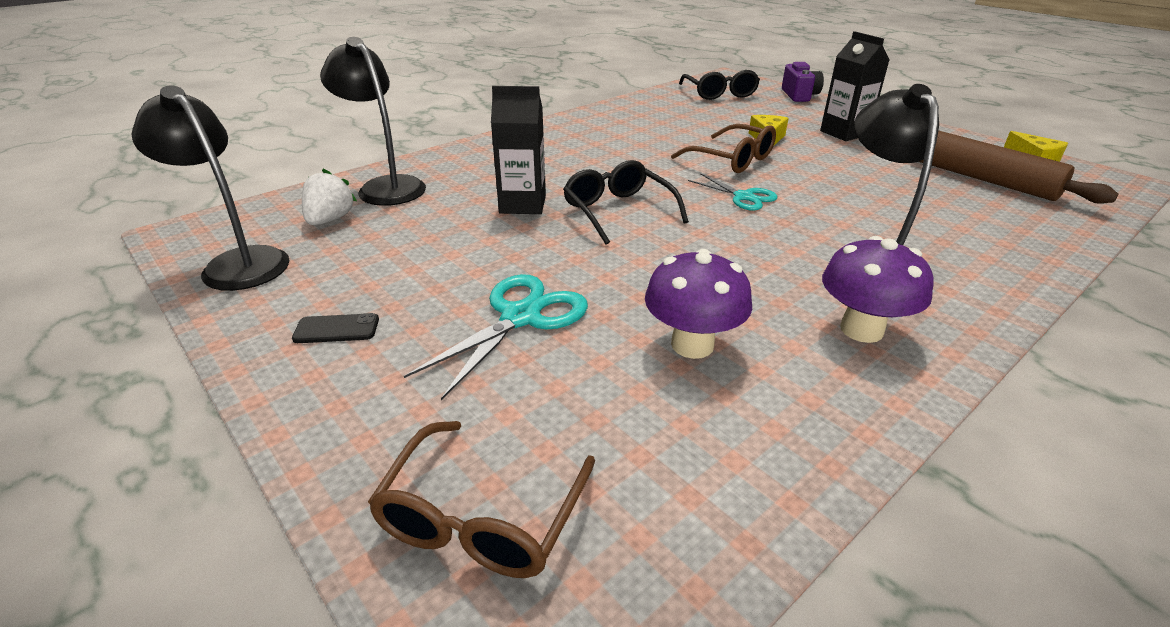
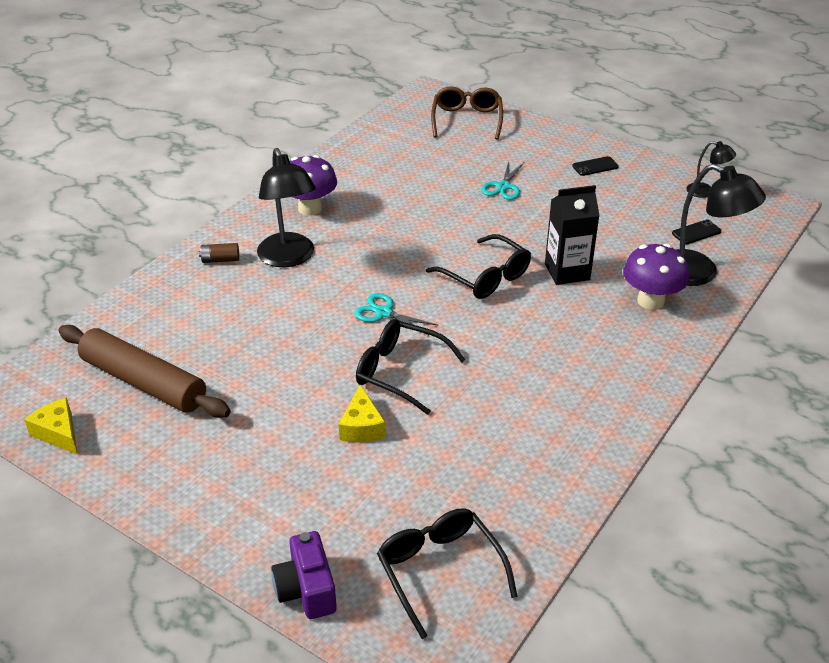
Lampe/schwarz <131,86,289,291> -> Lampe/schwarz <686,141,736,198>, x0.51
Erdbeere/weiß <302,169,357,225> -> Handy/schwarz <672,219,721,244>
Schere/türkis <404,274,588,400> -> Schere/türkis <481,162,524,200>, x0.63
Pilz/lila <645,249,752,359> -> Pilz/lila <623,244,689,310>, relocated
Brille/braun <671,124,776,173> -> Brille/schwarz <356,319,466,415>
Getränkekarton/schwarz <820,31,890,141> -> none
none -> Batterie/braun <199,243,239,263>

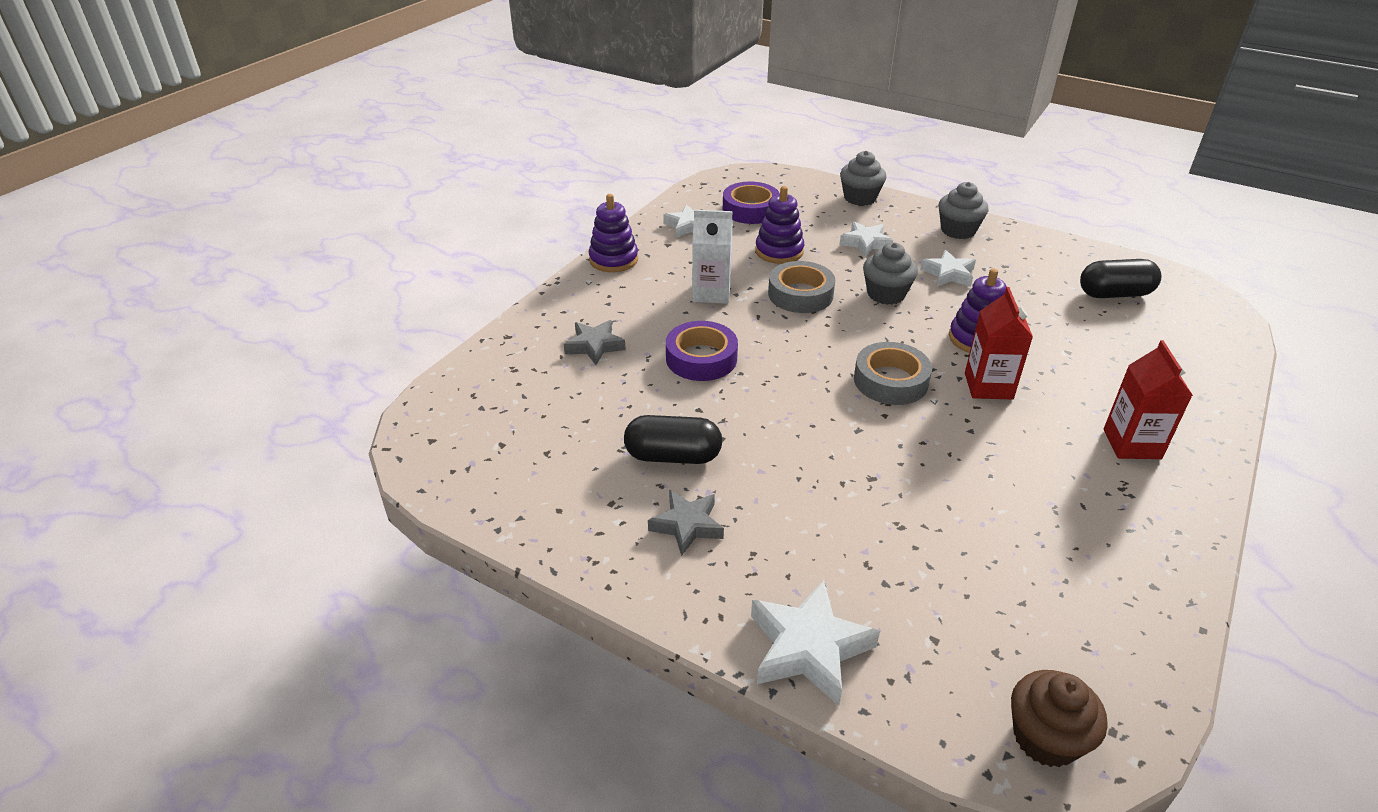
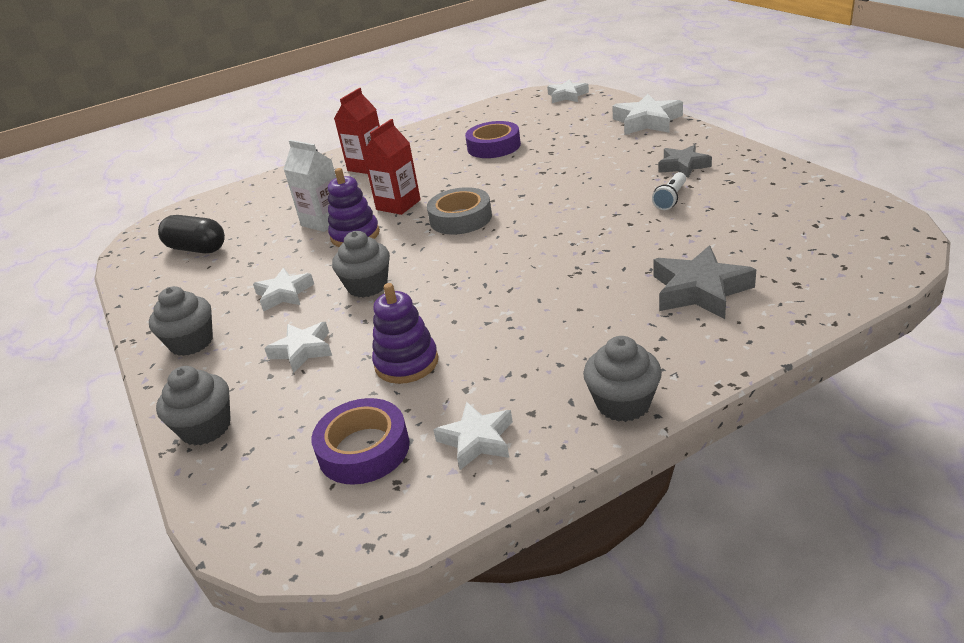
Stern/grau <564,320,626,365> -> Stern/grau <653,245,756,319>, x1.51
Stapelspielzeug/lila <589,194,638,272> -> Muffin/grau <583,336,662,422>
Kapsel/schwarz <624,415,722,464> -> Taschenlampe/weiß <652,172,686,210>
Klebeband/lila <666,321,738,381> -> Klebeband/lila <465,121,521,158>, relocated
Getränkekarton/weiß <692,210,733,304> -> Getränkekarton/weiß <283,140,336,232>, relocated
Klebeband/grau <768,261,835,313> -> none
Muffin/braun <1011,670,1108,767> -> Stern/weiß <547,79,589,103>

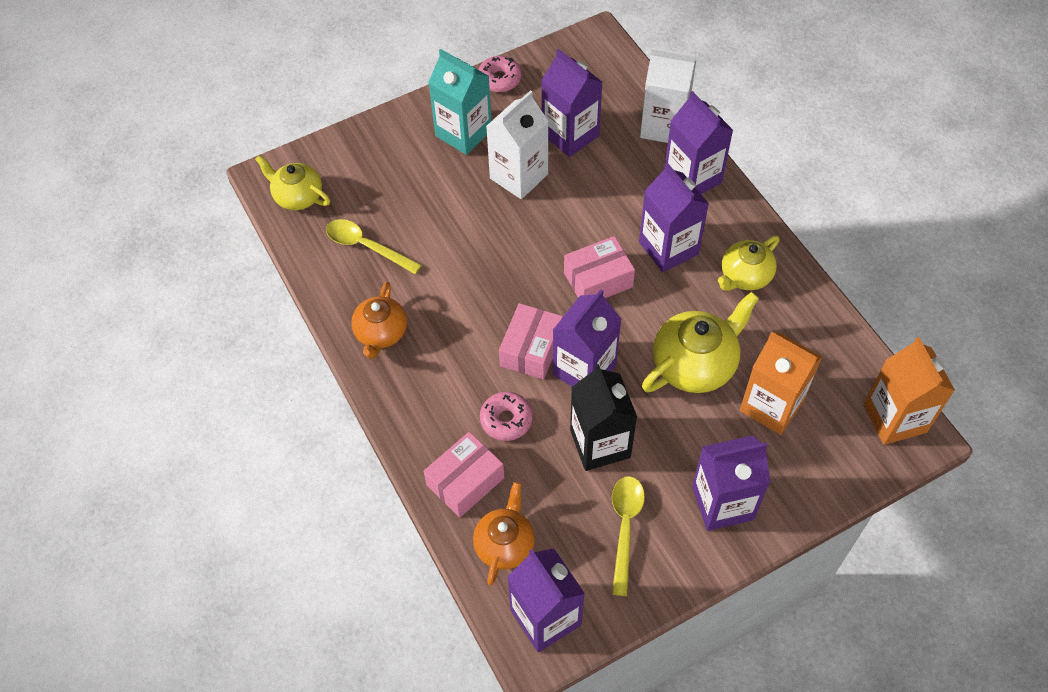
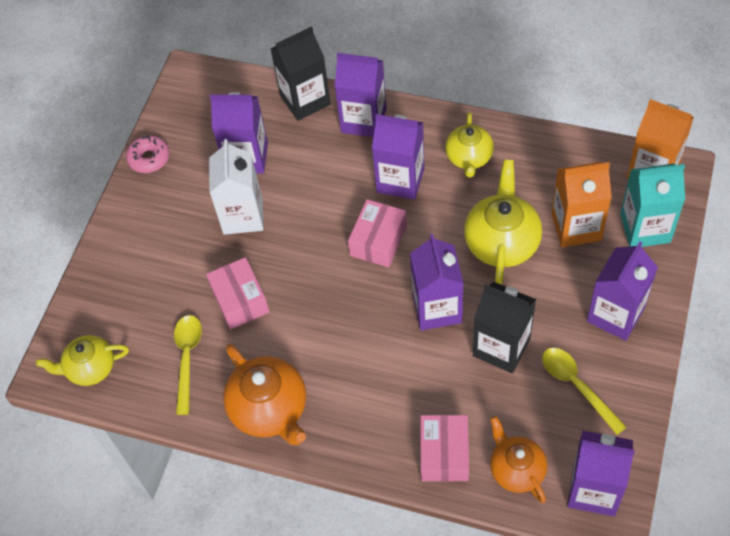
Löffel/gelb <326,219,422,274> -> Löffel/gelb <174,315,202,415>, 105 degrees clockwise
Teekanne/orange <351,281,407,359> -> Teekanne/orange <223,344,306,445>, x1.52
Getränkekarton/türkis <428,49,491,155> -> Getränkekarton/türkis <620,164,685,247>, relocated
Donut/rosa <480,392,533,441> -> none
Schachtel/rosa <499,303,563,380> -> Schachtel/rosa <206,257,269,329>, relocated
Getränkekarton/weiß <640,47,696,143> -> Getränkekarton/schwarz <271,26,331,121>

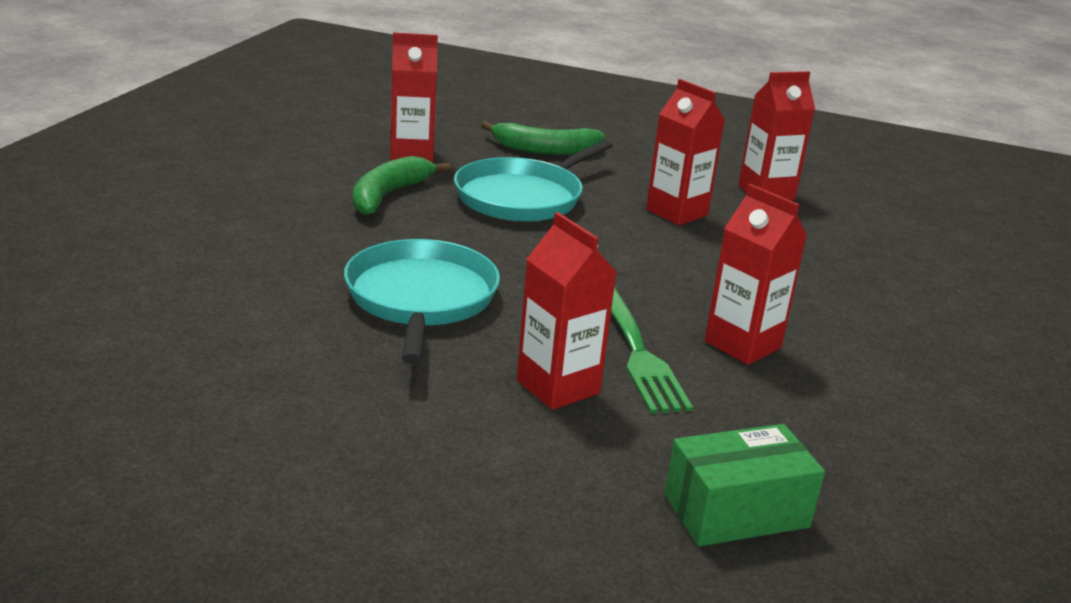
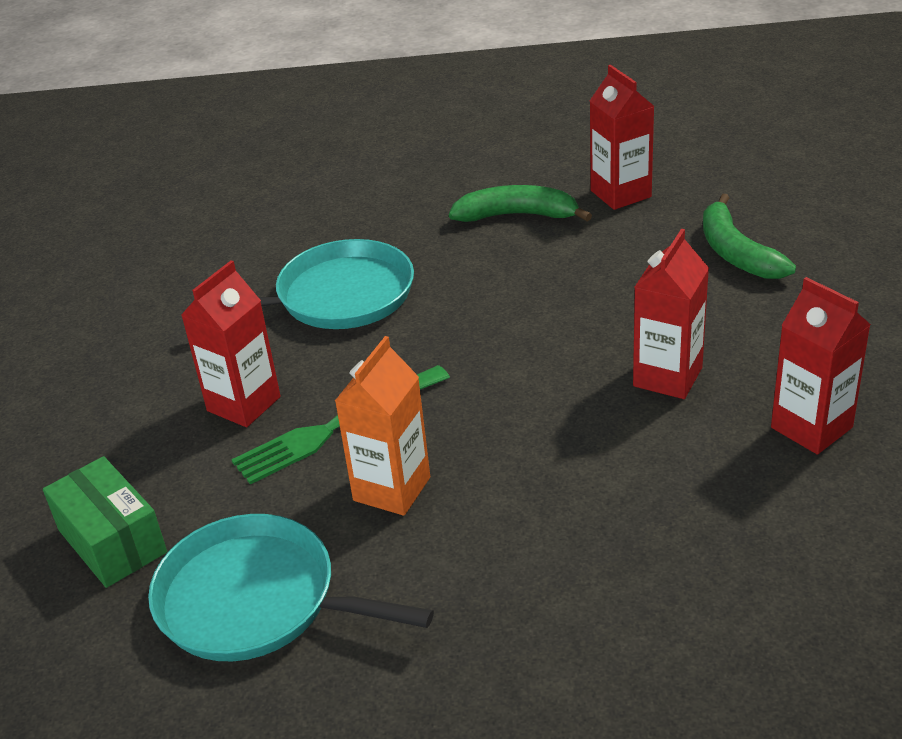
Pfanne/türkis <454,140,613,222> -> Pfanne/türkis <148,514,434,661>, relocated
Getränkekarton/rot <705,184,807,365> -> Getränkekarton/orange <335,336,430,516>

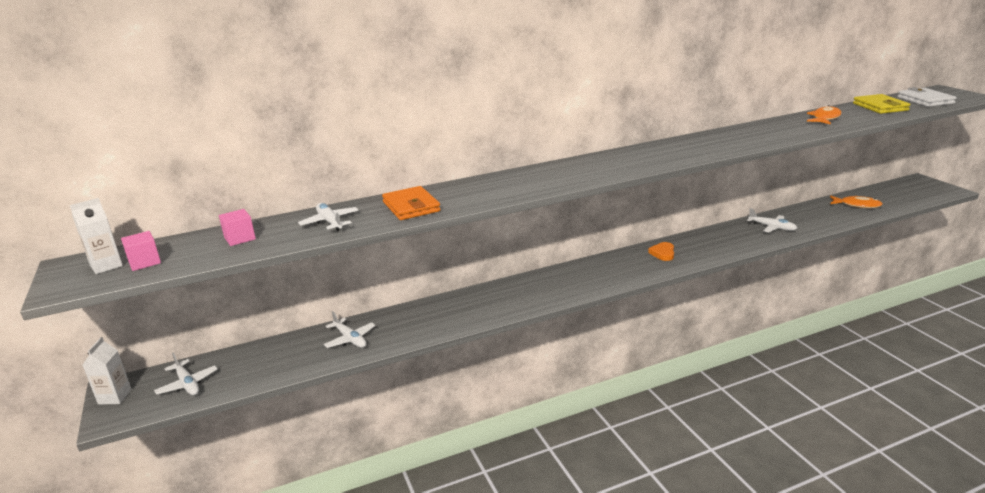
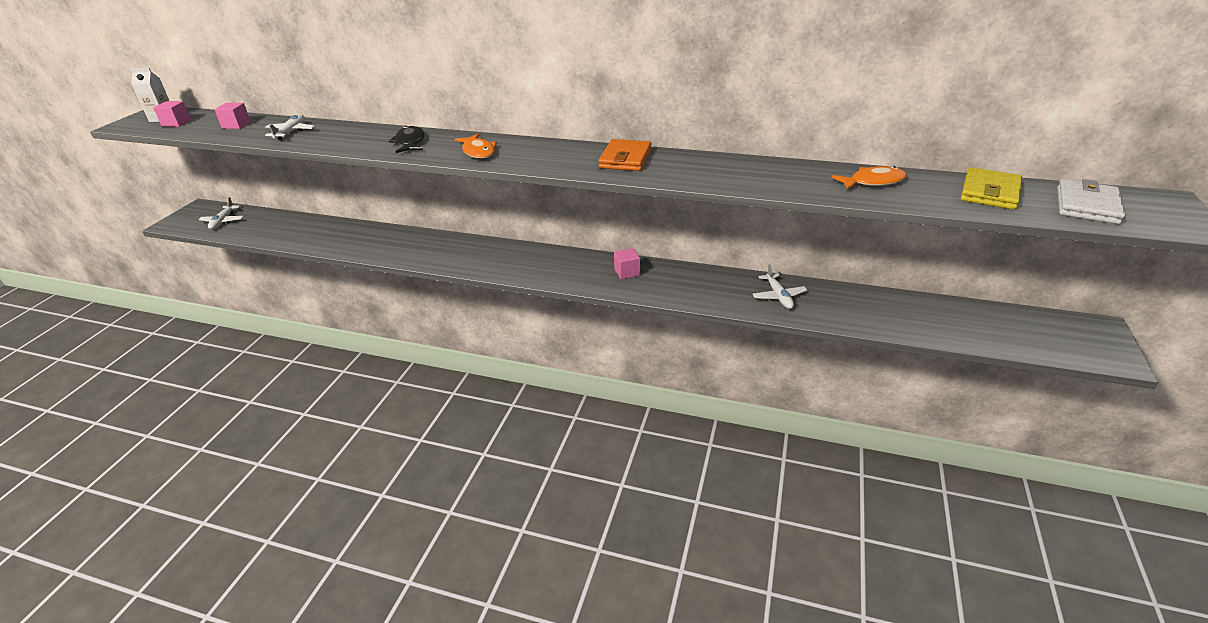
Getränkekarton/weiß <83,337,132,405> -> none
Flugzeug/weiß <324,311,376,348> -> none
Geldbörse/orange <382,186,441,220> -> Geldbörse/orange <598,139,652,171>, relocated
Herz/orange <648,242,674,261> -> Kubus/rosa <614,248,640,279>
Fisch/orange <830,196,882,208> -> Fisch/orange <455,134,497,159>, relocated
none -> Fisch/schwarz <389,126,425,153>

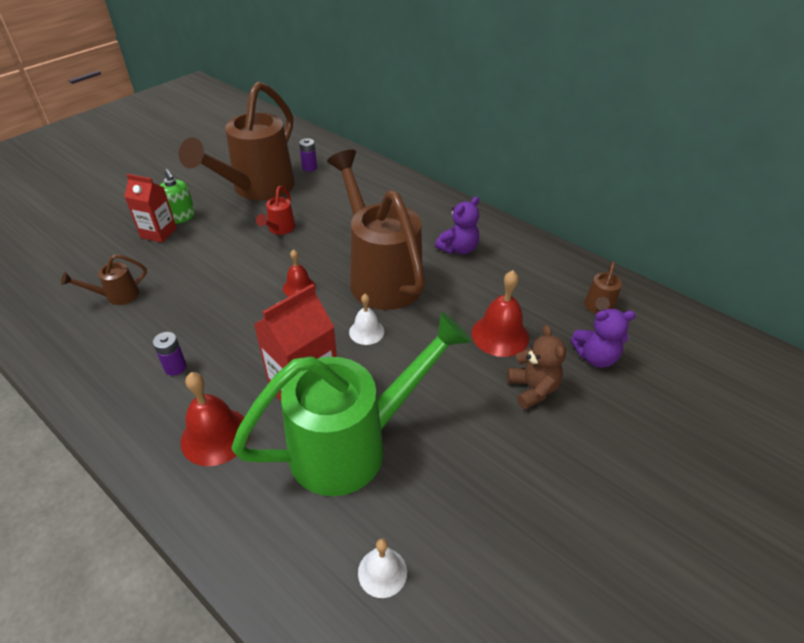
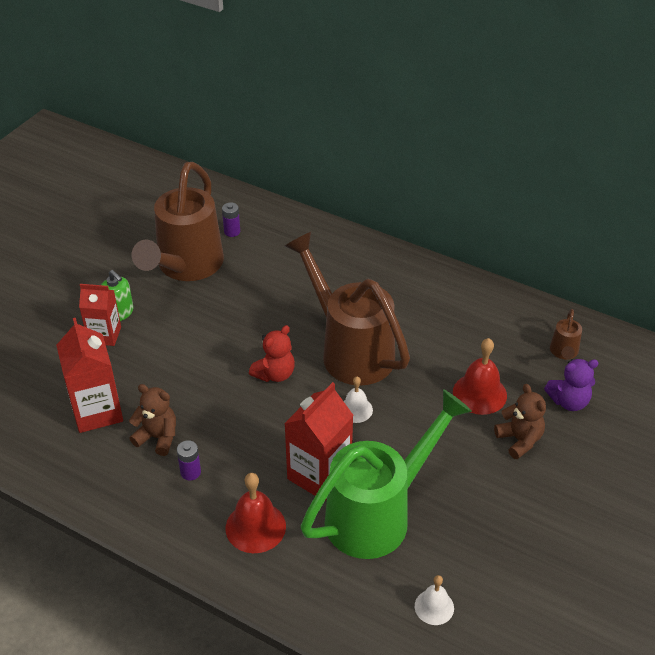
Gießkanne/braun <61,254,147,305> -> Getränkekarton/rot <56,318,123,433>
Gießkanne/rot <256,186,295,235> -> none
Glocke/rot <283,249,316,297> -> Teddybär/rot <249,325,295,382>
Teddybär/lila <435,197,479,255> -> none
none -> Teddybär/braun <129,384,176,456>

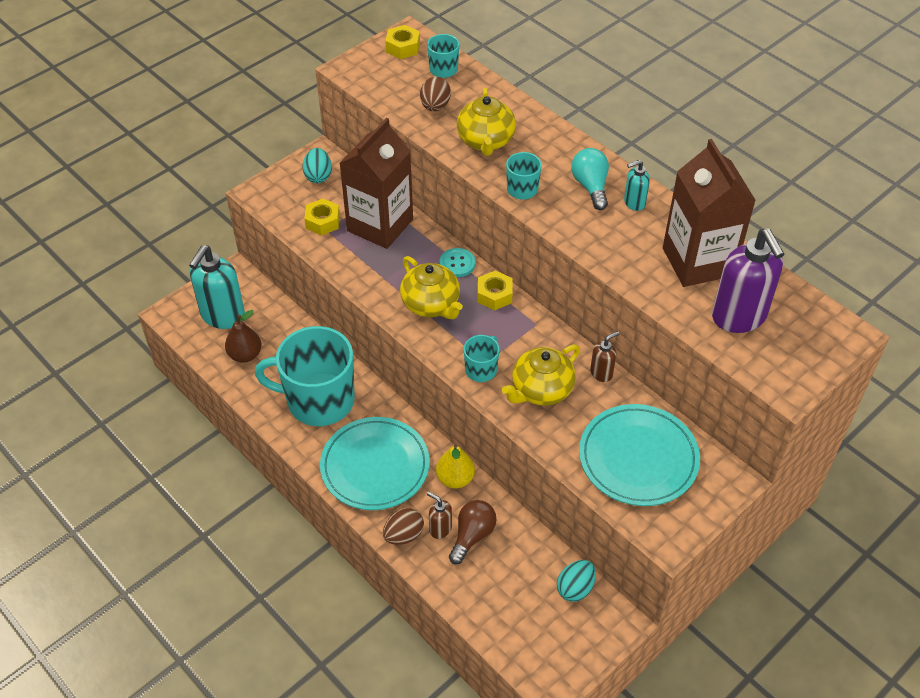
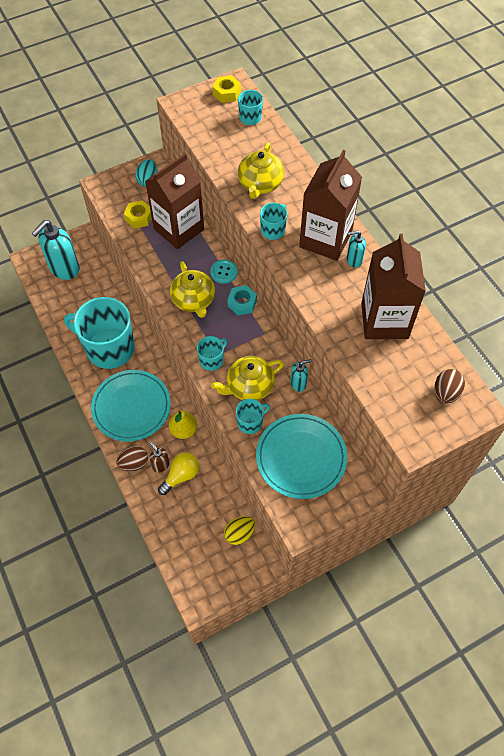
Birne/braun <225,310,262,363> -> none
Ei/braun <420,77,451,111> -> Ei/braun <434,369,465,404>, relocated
Glühbirne/braun <449,500,496,564> -> Glühbirne/gelb <158,452,199,495>
Sechskantmutter/gelb <477,270,512,310> -> Sechskantmutter/türkis <227,285,257,316>
Ei/türkis <557,560,596,602> -> Ei/gelb <224,516,255,545>
Glühbirne/türkis <571,148,609,210> -> Getränkekarton/braun <299,150,362,261>
Seifenspender/braun <590,331,620,382> -> Seifenspender/türkis <290,359,312,392>
Seifenspender/lila <712,229,784,333> -> none
none -> Tasse/türkis <236,399,270,434>

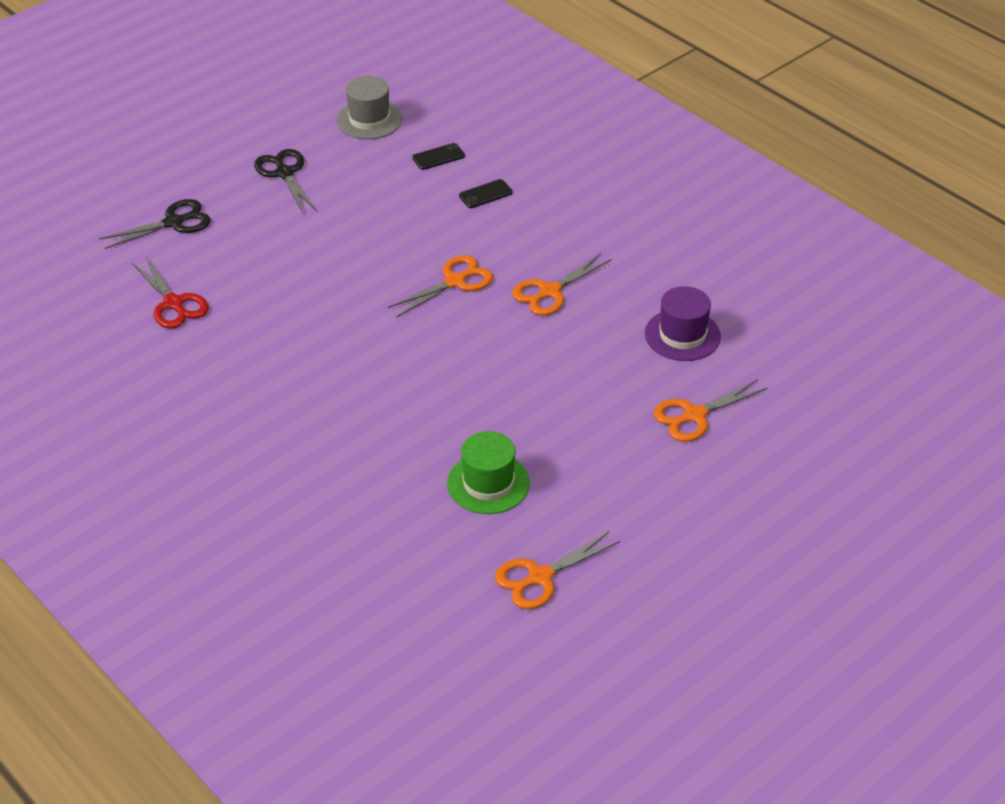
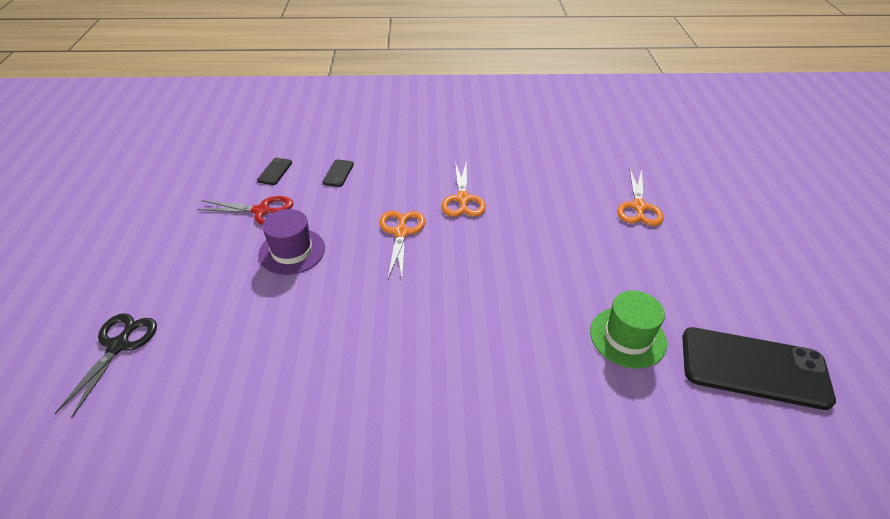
Schere/rot <132,257,209,329> -> Schere/rot <197,196,293,225>, relocated
Schere/schwarz <254,149,317,213> -> none
Hut/grau <336,76,402,139> -> none
Schere/orange <495,531,620,609> -> Handy/schwarz <682,327,836,410>
Hut/lila <645,286,721,361> -> Hut/lila <258,209,325,275>, relocated

